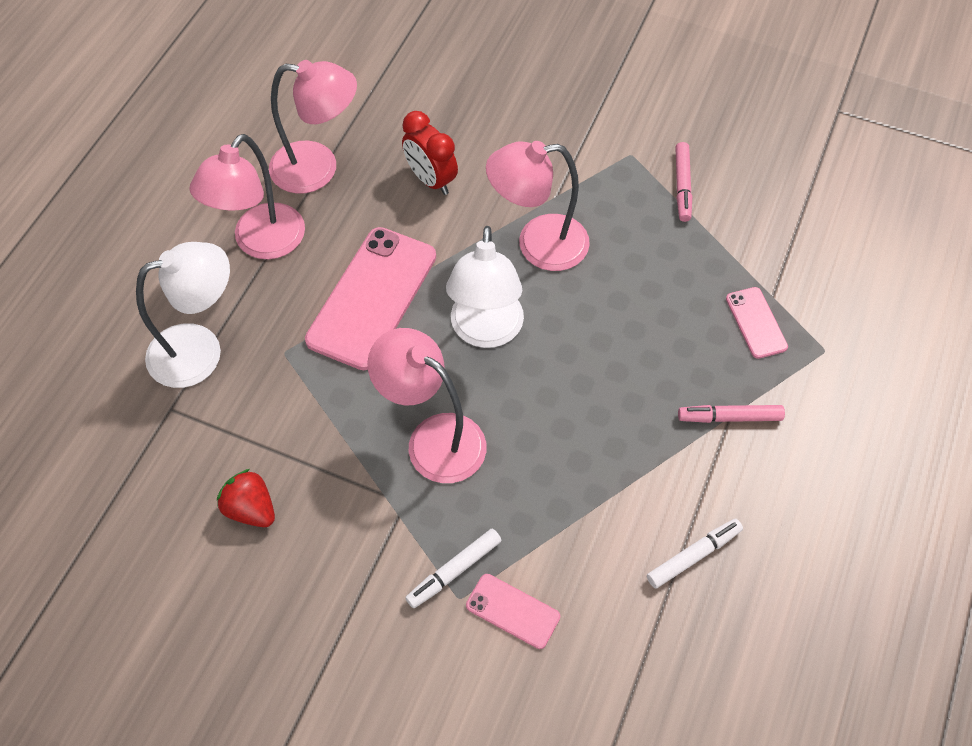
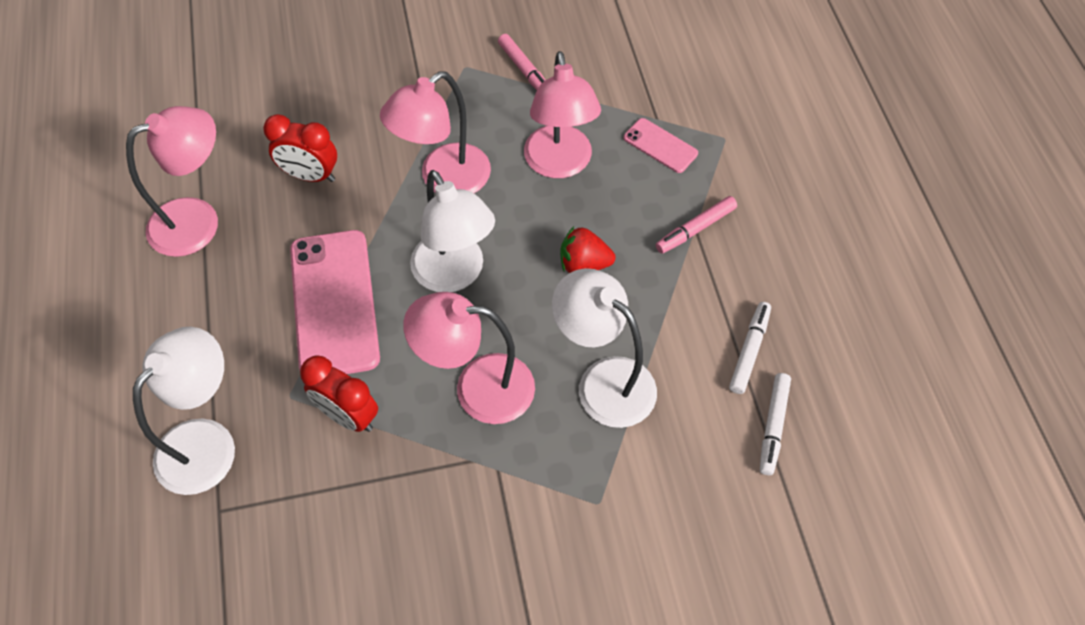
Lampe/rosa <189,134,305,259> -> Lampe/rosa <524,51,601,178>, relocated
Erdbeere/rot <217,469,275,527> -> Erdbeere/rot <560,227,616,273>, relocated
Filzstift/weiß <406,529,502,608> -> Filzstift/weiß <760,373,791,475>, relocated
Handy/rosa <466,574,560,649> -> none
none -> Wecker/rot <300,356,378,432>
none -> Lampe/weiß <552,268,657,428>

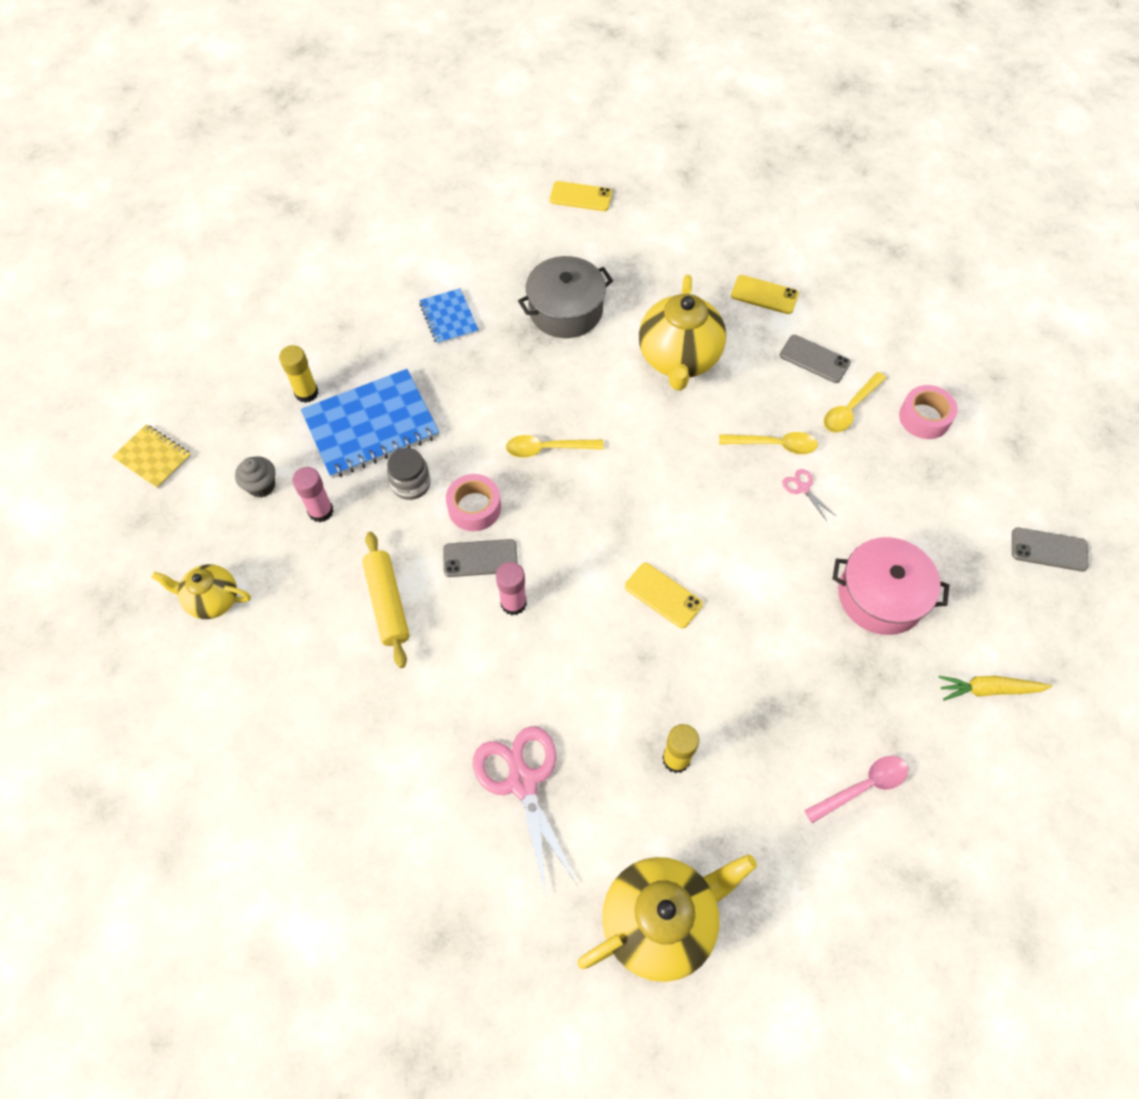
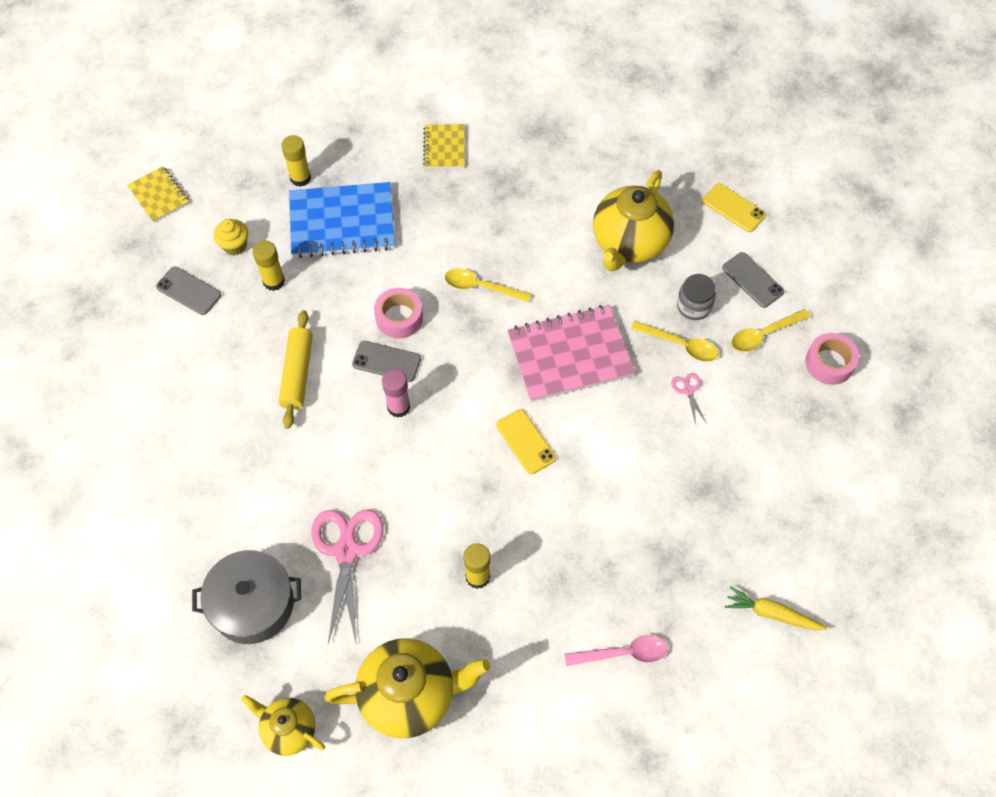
Teekanne/gelb <151,564,251,619> -> Teekanne/gelb <241,695,325,756>, relocated
Muffin/grau <235,456,275,498> -> Muffin/gelb <214,219,248,255>
Klebestift/rosa <292,467,334,522> -> Klebestift/gelb <253,240,285,291>
Einmachglas/grau <387,448,431,500> -> Einmachglas/grau <677,274,716,320>, relocated
Notizbuch/blau <419,288,479,345> -> Notizbuch/gelb <423,124,465,169>
Kochtopf/grau <518,256,613,338> -> Kochtopf/grau <192,550,301,644>, relocated
Handy/gelb <550,181,612,211> -> none
Kochtopf/rosa <833,537,949,635> -> none
Handy/grau <1012,528,1088,572> -> Handy/grau <156,267,221,315>, relocated
none -> Notizbuch/rosa <507,305,635,402>

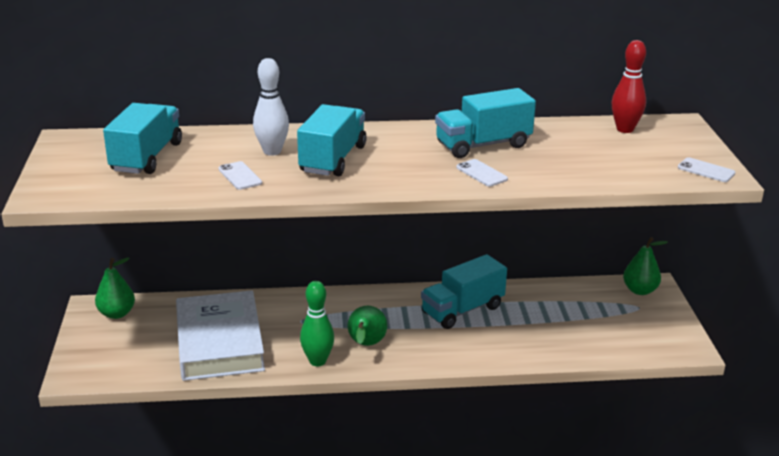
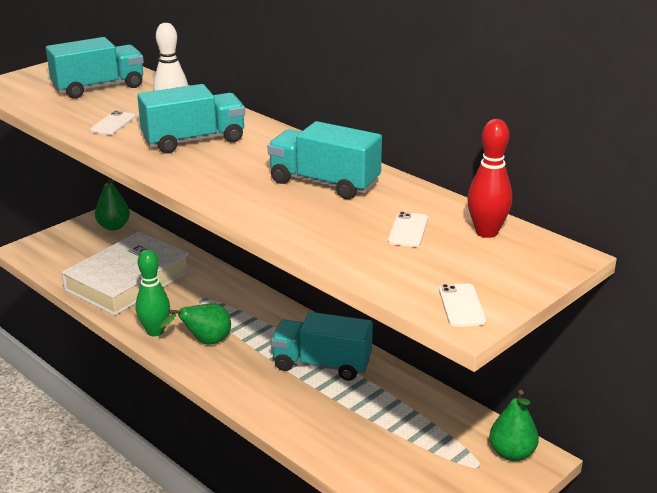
Handy/weiß <456,159,508,187> -> Handy/weiß <388,212,428,247>, relocated

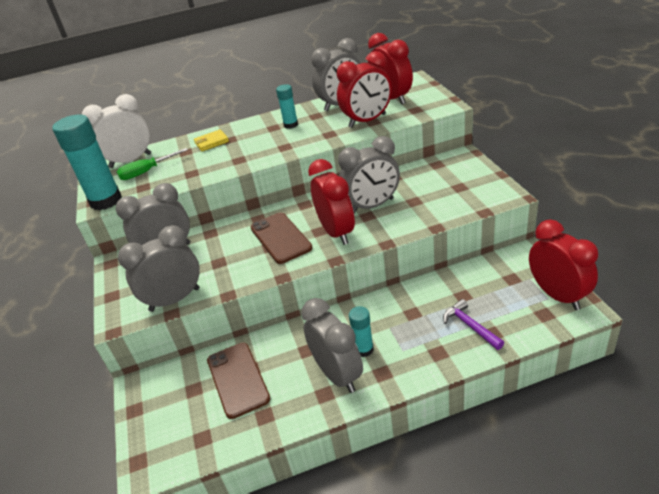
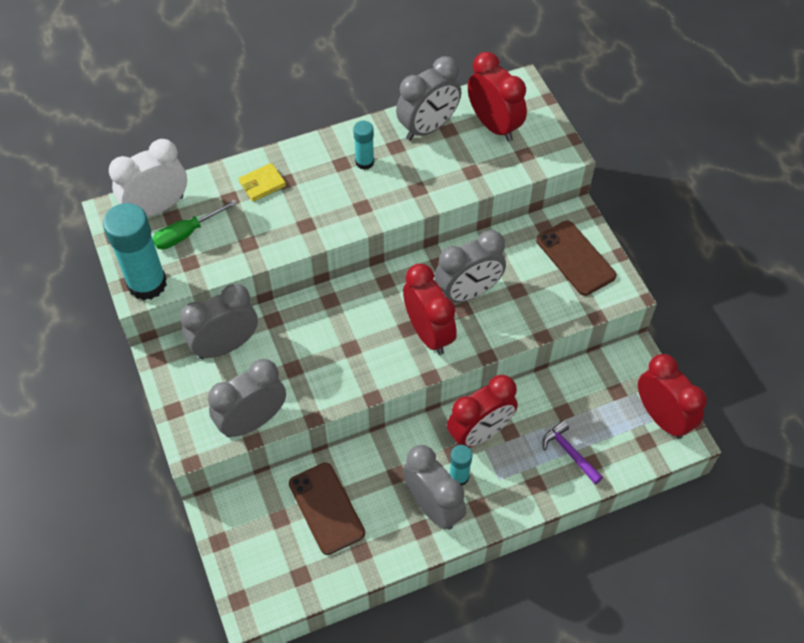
Handy/braun <250,212,313,264> -> Handy/braun <536,221,617,296>, relocated
Wecker/rot <337,51,392,128> -> Wecker/rot <447,375,518,447>, relocated

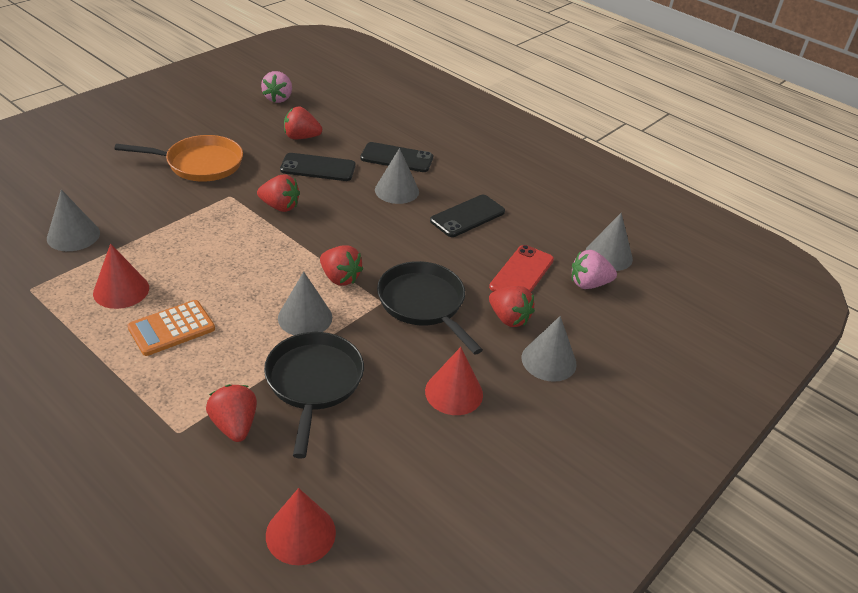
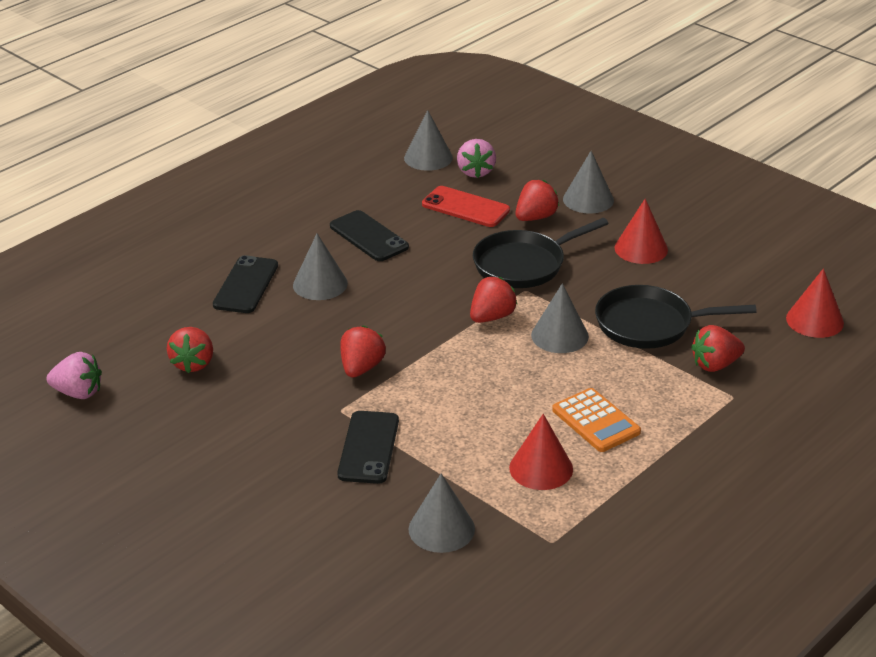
Pfanne/orange <115,135,243,182> -> none
Handy/schwarz <280,153,356,181> -> Handy/schwarz <337,411,399,484>, relocated

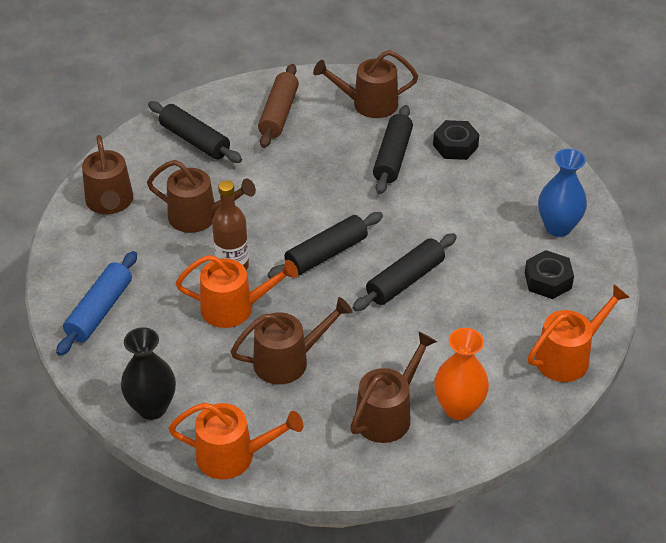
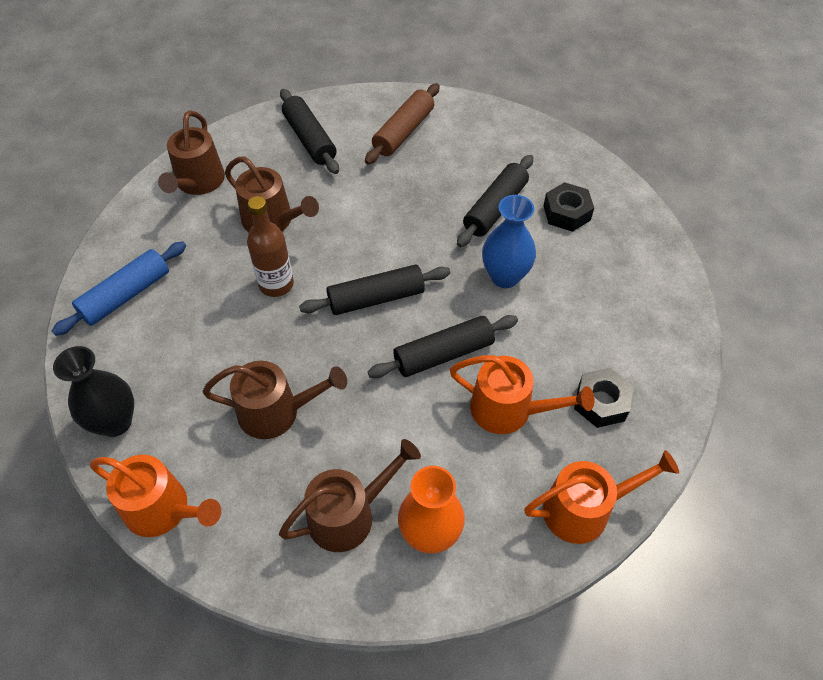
Gießkanne/orange <175,255,298,328> -> Gießkanne/orange <450,355,594,434>, relocated
Gießkanne/braun <313,50,418,118> -> none
Vase/blau <538,149,587,237> -> Vase/blau <482,195,536,288>, relocated

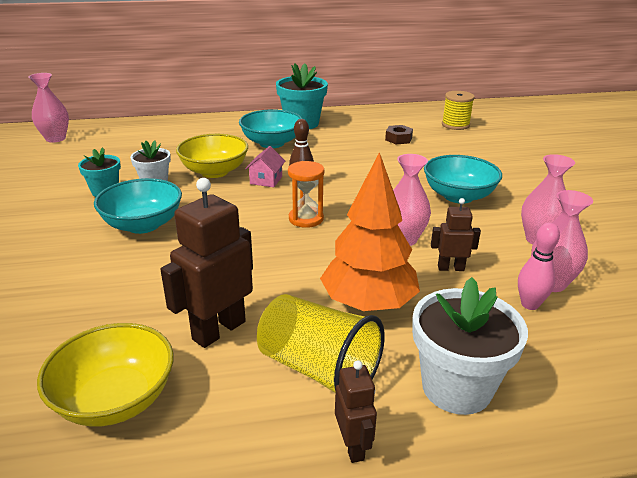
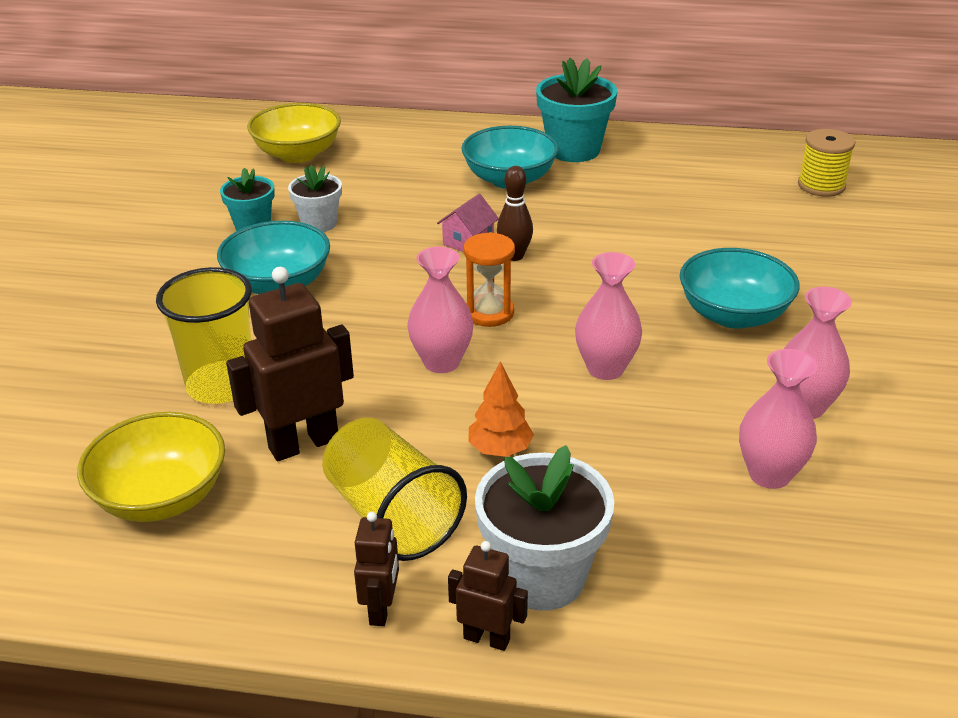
Vase/rosa <28,73,69,143> -> Vase/rosa <407,247,474,373>, relocated
Schüssel/gelb <176,134,248,178> -> Schüssel/gelb <247,103,341,163>, relocated
Baum/orange <320,152,420,311> -> Baum/orange <468,361,534,457>, x0.51
Sechskantmutter/braun <385,125,413,144> -> none
Roboter/braun <431,198,481,271> -> Roboter/braun <448,541,528,651>, relocated
Bowlingkegel/rosa <518,223,560,310> -> none
none -> Becher/gelb <156,267,252,404>

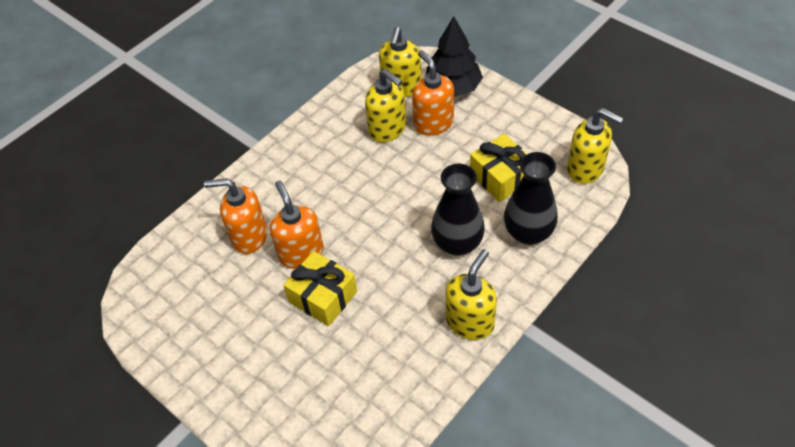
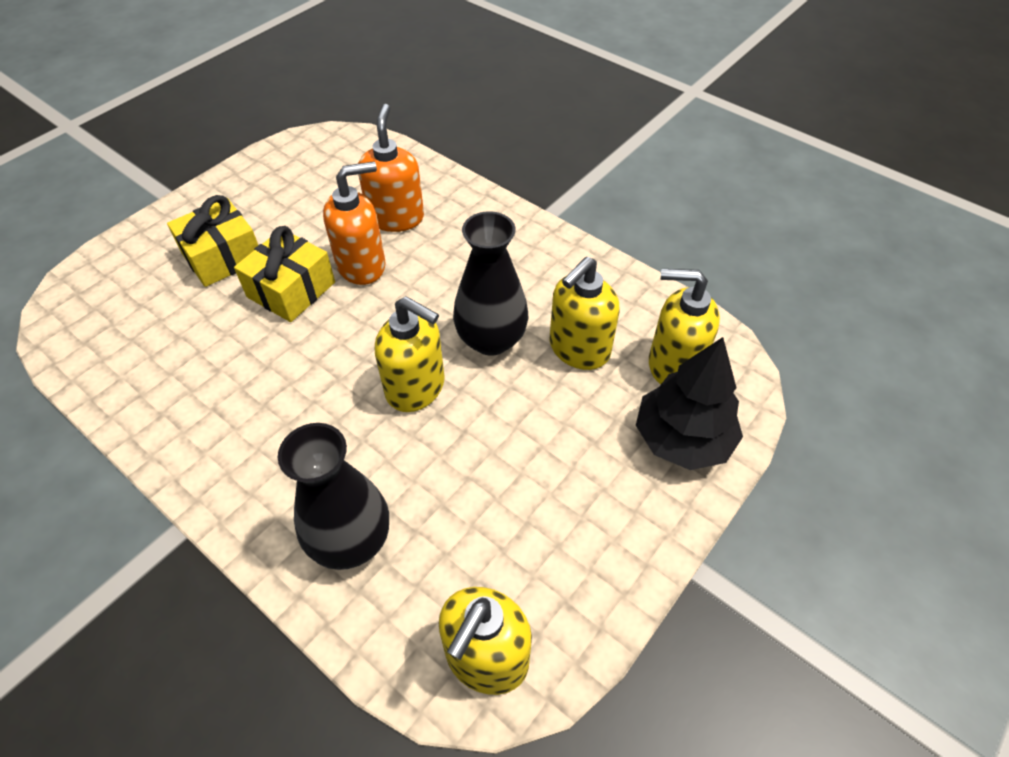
Seifenspender/orange <412,50,454,136> -> none
Vase/schwarz <431,164,485,256> -> Vase/schwarz <453,211,528,356>, relocated
Seifenspender/gelb <446,249,497,340> -> Seifenspender/gelb <375,296,445,412>, relocated
Geschenk/gelb <470,134,527,202> -> Geschenk/gelb <167,195,258,287>, relocated

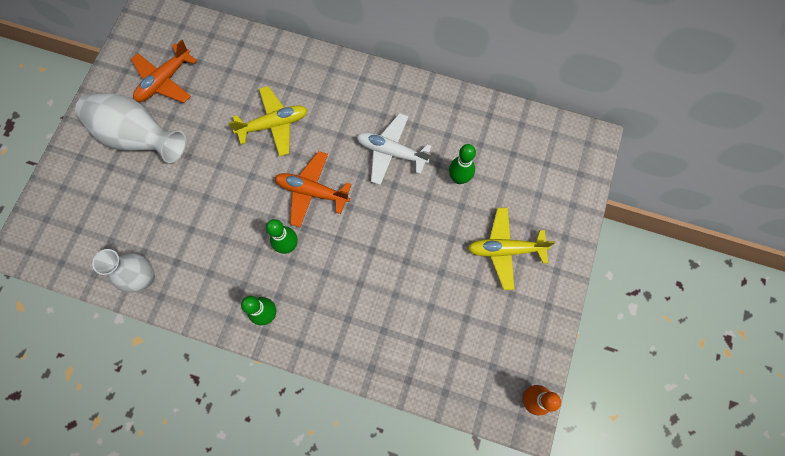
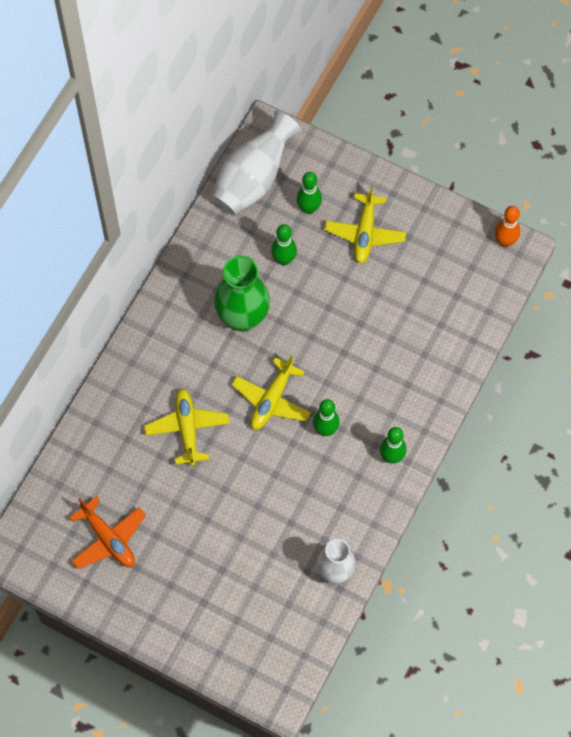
Vase/weiß <75,94,186,163> -> Vase/weiß <211,111,302,215>, relocated
Flugzeug/orange <275,151,352,227> -> Flugzeug/gelb <232,355,311,430>
Flugzeug/weiß <357,113,432,185> -> Vase/grün <214,256,270,332>
none -> Bowlingkegel/grün <297,172,322,214>

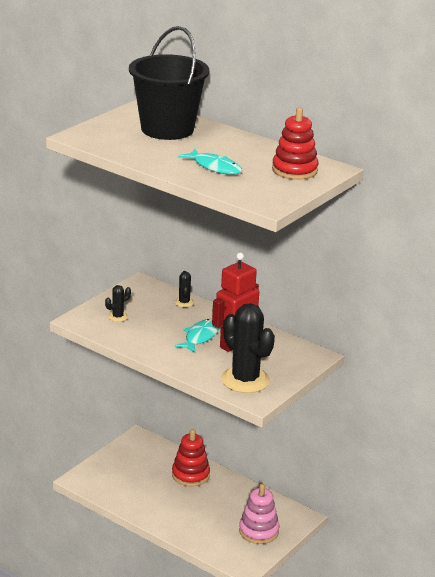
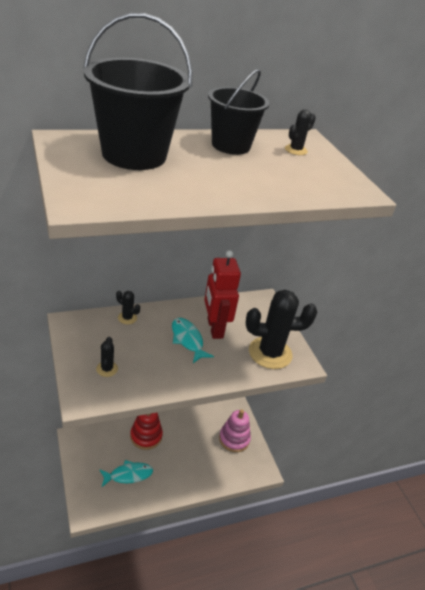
Fisch/türkis <178,149,242,175> -> Fisch/türkis <99,460,153,487>, relocated
Stapelspielzeug/rot <272,107,318,180> -> Kaktus/schwarz <285,109,316,155>
none -> Eimer/schwarz <208,69,270,155>

